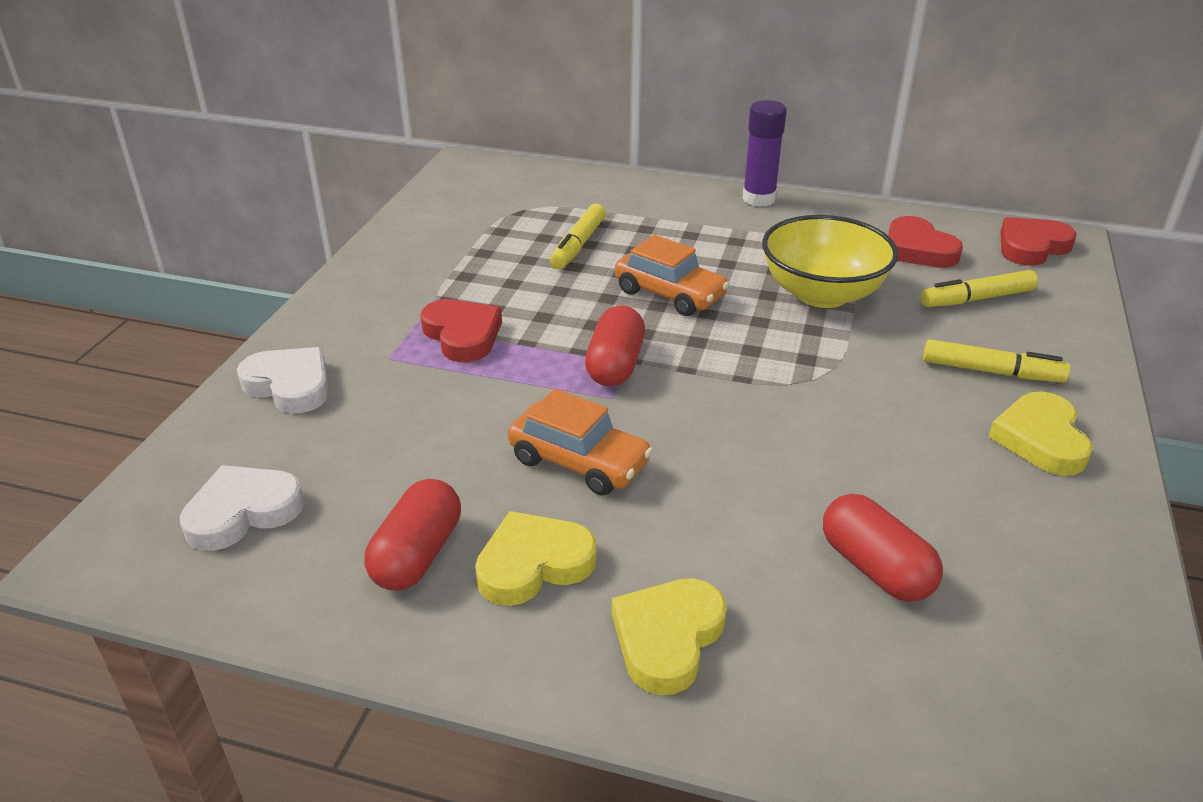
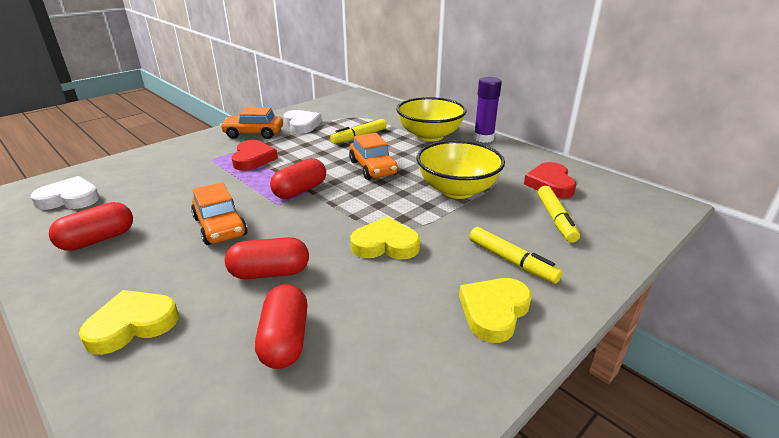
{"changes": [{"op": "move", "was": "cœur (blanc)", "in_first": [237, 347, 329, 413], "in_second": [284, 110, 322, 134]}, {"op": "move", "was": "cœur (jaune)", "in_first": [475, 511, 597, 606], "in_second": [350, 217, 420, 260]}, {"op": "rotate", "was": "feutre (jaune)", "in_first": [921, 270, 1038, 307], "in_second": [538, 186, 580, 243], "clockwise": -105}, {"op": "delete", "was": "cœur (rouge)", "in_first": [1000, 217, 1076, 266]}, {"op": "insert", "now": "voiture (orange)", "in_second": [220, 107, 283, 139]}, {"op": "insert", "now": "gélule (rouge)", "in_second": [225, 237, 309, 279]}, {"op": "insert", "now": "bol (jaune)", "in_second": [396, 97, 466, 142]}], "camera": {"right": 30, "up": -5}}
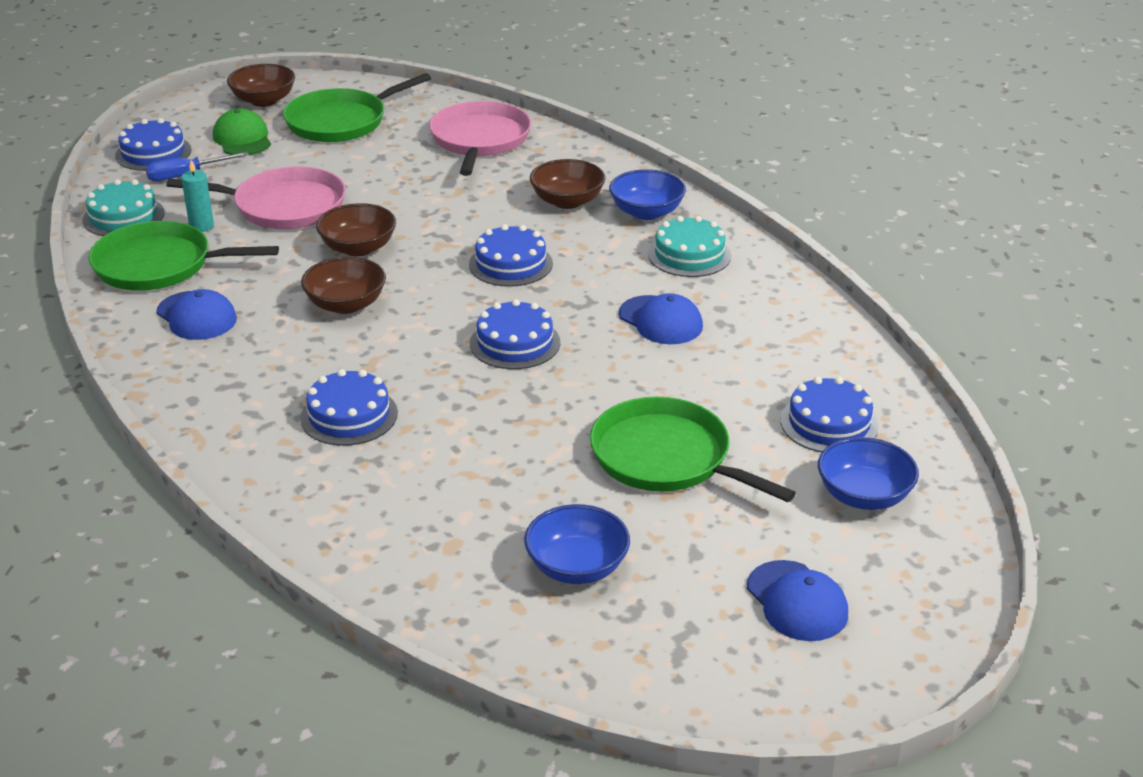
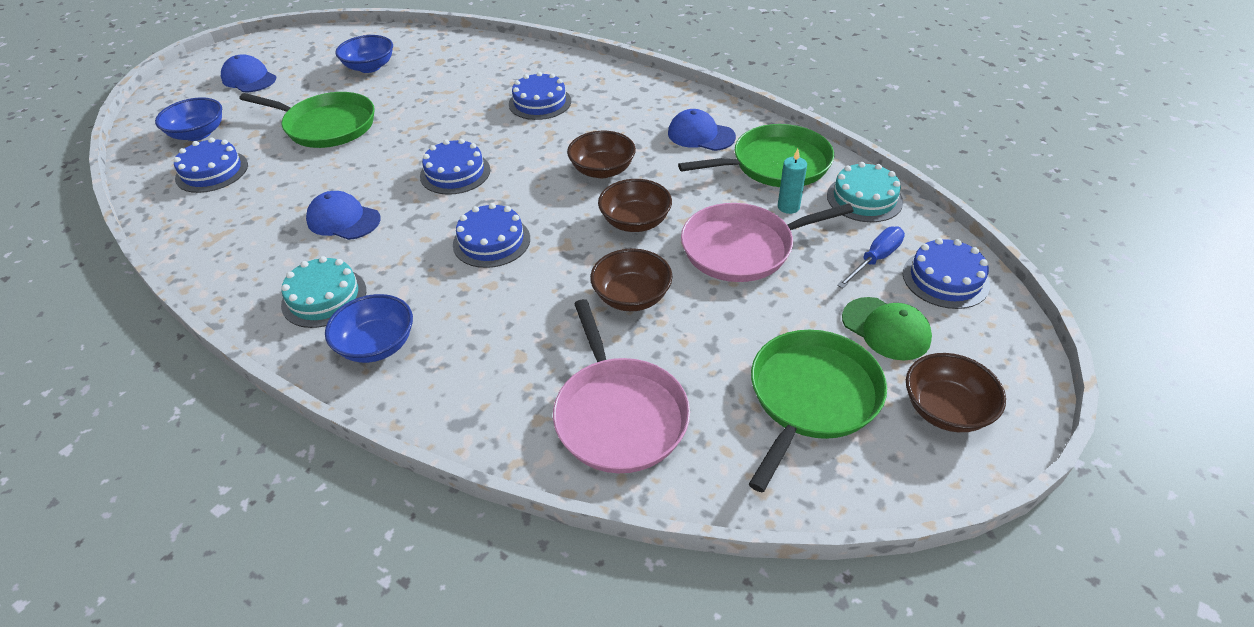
{"changes": [{"op": "move", "was": "bol (marron)", "in_first": [530, 159, 606, 209], "in_second": [590, 248, 672, 311]}], "camera": {"right": 160, "up": 10}}
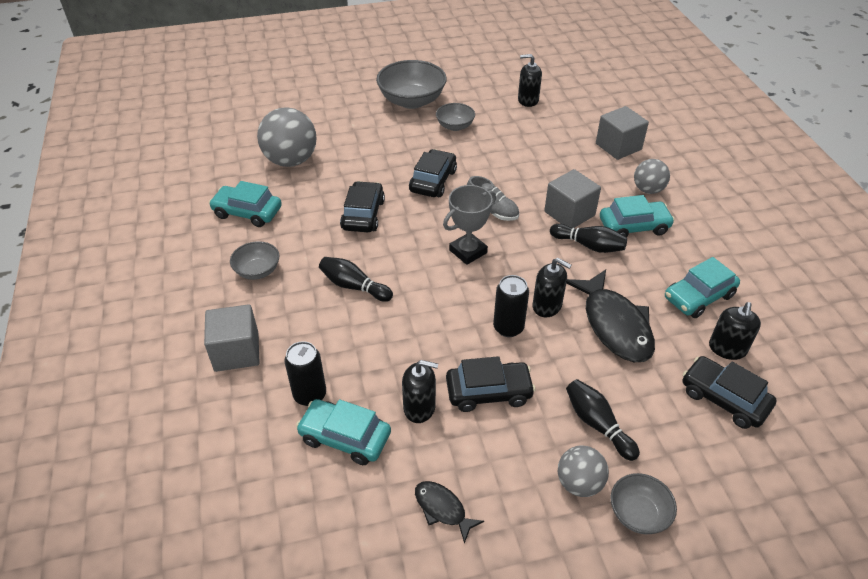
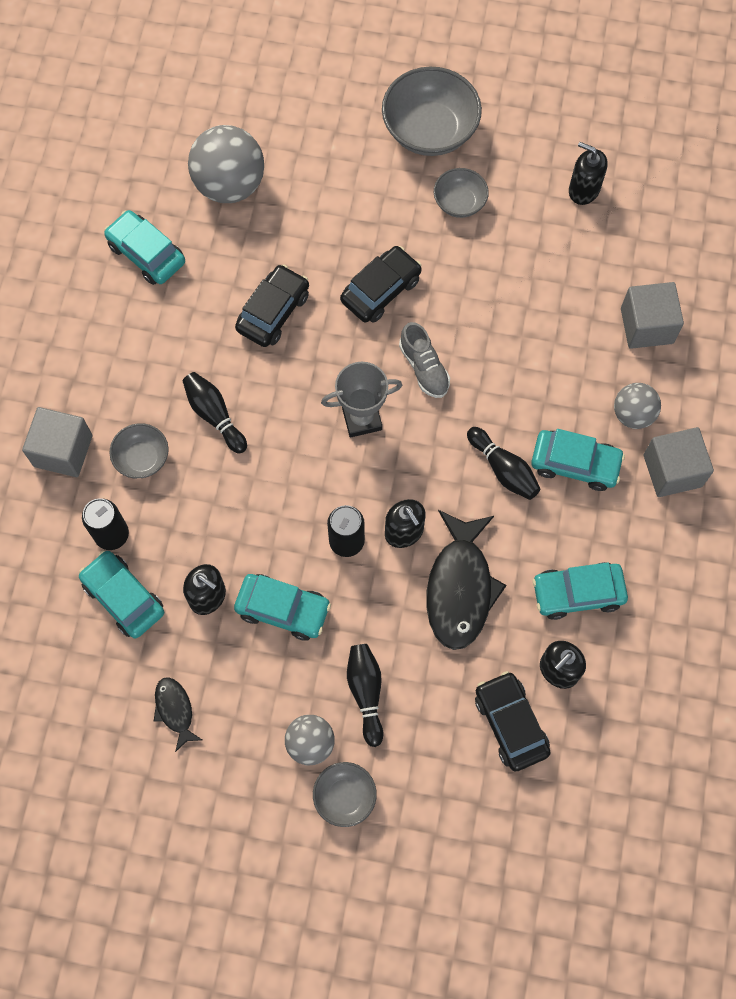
{"changes": [{"op": "move", "was": "bol (gris)", "in_first": [230, 241, 279, 280], "in_second": [110, 423, 168, 479]}, {"op": "recolor", "was": "voiture (noir)", "now": "voiture (turquoise)", "in_first": [446, 356, 535, 412], "in_second": [234, 574, 331, 640]}, {"op": "move", "was": "cube (gris)", "in_first": [544, 169, 601, 228], "in_second": [643, 427, 714, 497]}], "camera": {"right": 25, "up": 25}}
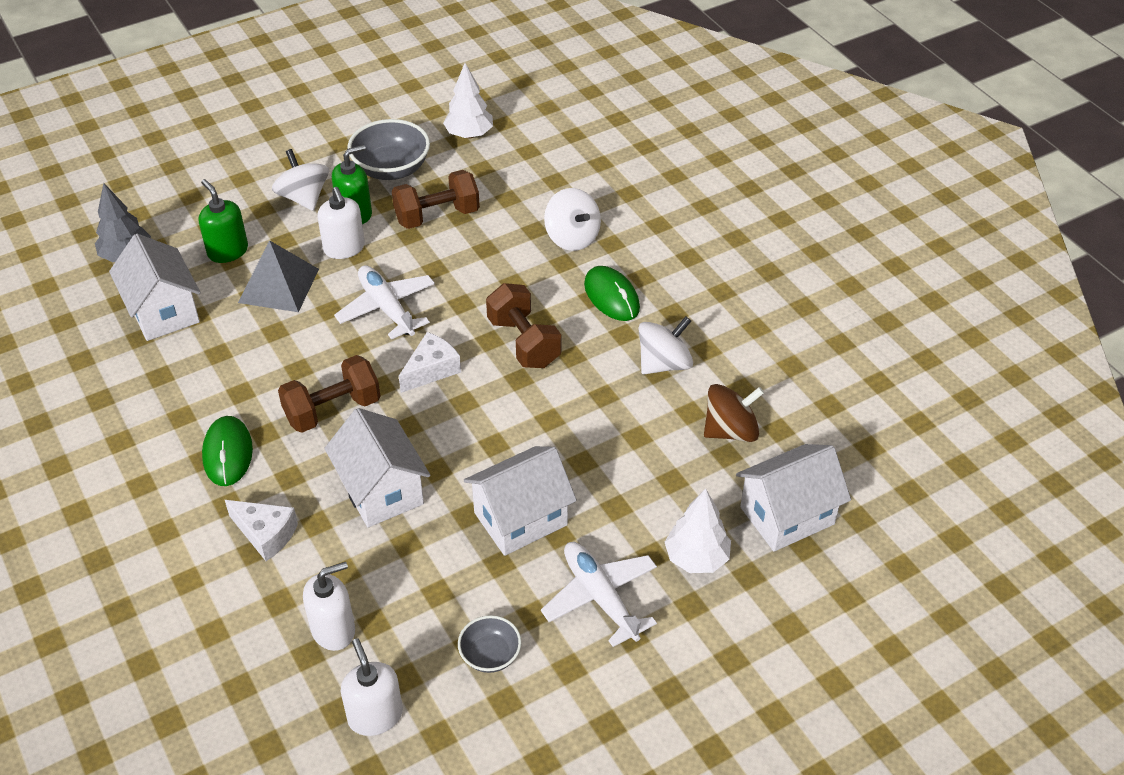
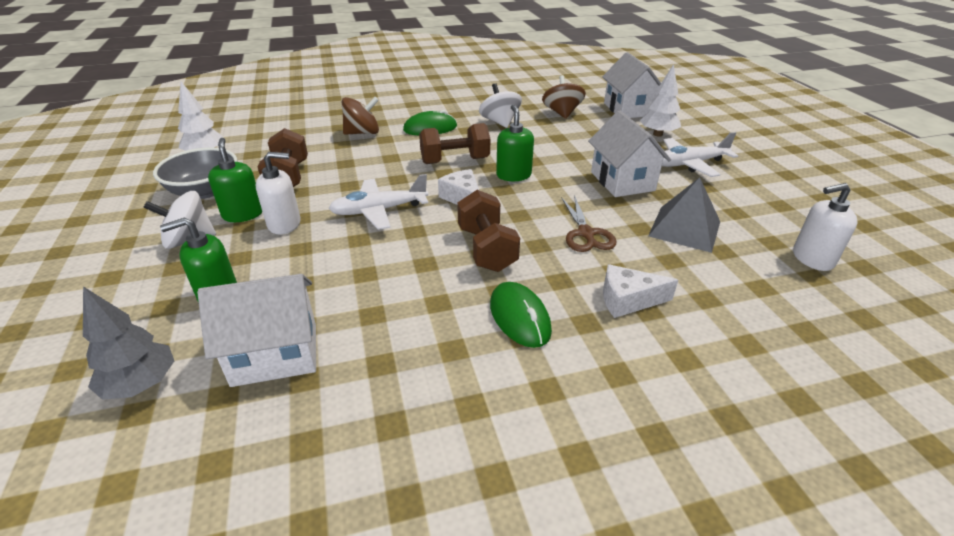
{"changes": [{"op": "rotate", "was": "souris (vert)", "in_first": [202, 416, 253, 486], "in_second": [490, 282, 552, 348], "clockwise": 60}, {"op": "rotate", "was": "fromage (blanc)", "in_first": [225, 500, 298, 561], "in_second": [603, 264, 678, 318], "clockwise": -135}, {"op": "move", "was": "pyramide (gris)", "in_first": [238, 240, 319, 312], "in_second": [648, 177, 720, 253]}, {"op": "delete", "was": "distributeur de savon (blanc)", "in_first": [303, 562, 355, 651]}, {"op": "replace", "was": "maison (blanc)", "now": "ciseaux (marron)", "in_first": [324, 408, 430, 527], "in_second": [561, 195, 617, 252]}, {"op": "delete", "was": "bol (gris)", "in_first": [458, 615, 521, 673]}, {"op": "recolor", "was": "toupie (blanc)", "now": "toupie (marron)", "in_first": [544, 188, 601, 251], "in_second": [342, 97, 379, 135]}, {"op": "insert", "now": "distributeur de savon (vert)", "in_second": [496, 105, 534, 181]}], "camera": {"right": -75, "up": -10}}
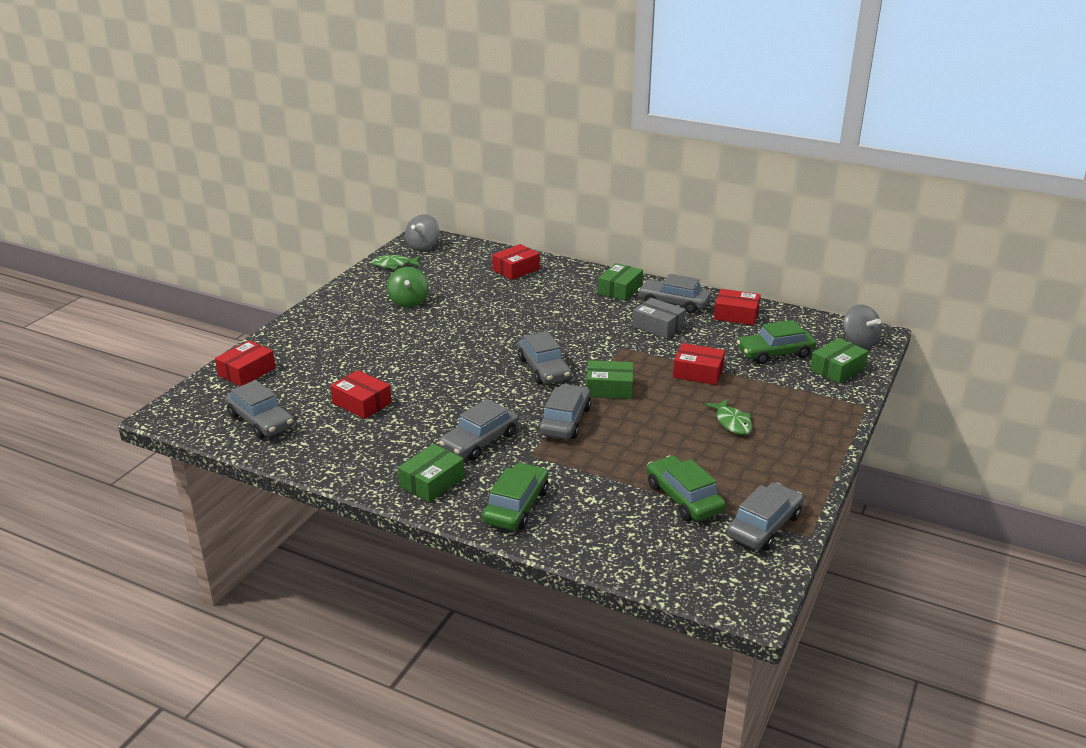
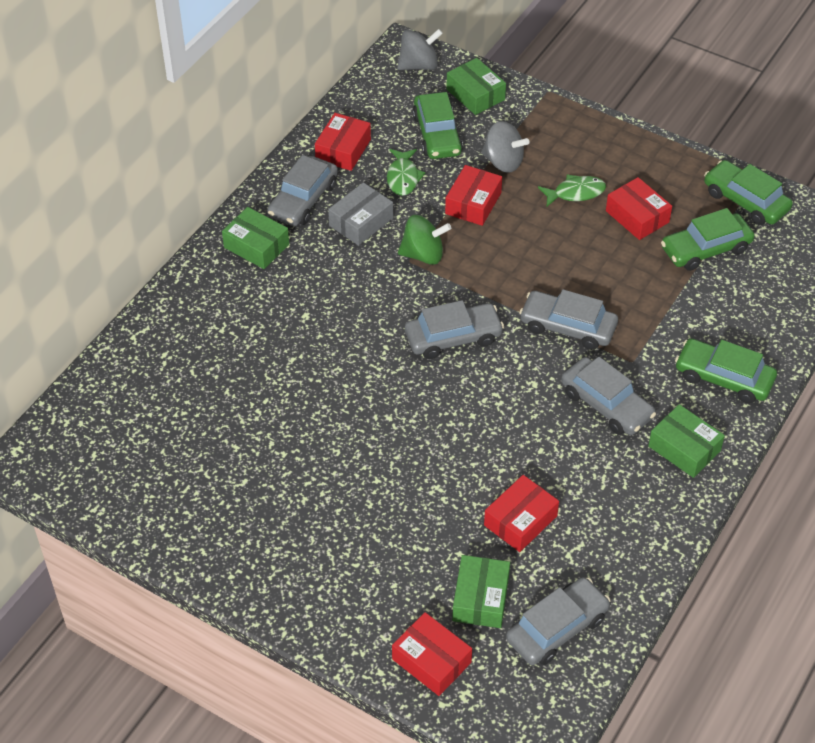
{"changes": [{"op": "move", "was": "poisson (vert)", "in_first": [371, 255, 421, 270], "in_second": [387, 149, 426, 196]}, {"op": "move", "was": "toupie (vert)", "in_first": [387, 267, 429, 308], "in_second": [398, 215, 451, 265]}, {"op": "move", "was": "toupie (gris)", "in_first": [405, 214, 439, 251], "in_second": [481, 121, 529, 173]}, {"op": "move", "was": "boîte (rouge)", "in_first": [492, 244, 540, 280], "in_second": [606, 177, 672, 240]}, {"op": "move", "was": "boîte (vert)", "in_first": [587, 360, 633, 399], "in_second": [452, 555, 510, 628]}, {"op": "recolor", "was": "voiture (gris)", "now": "voiture (vert)", "in_first": [727, 483, 803, 550], "in_second": [704, 160, 793, 225]}], "camera": {"right": -85, "up": 20}}
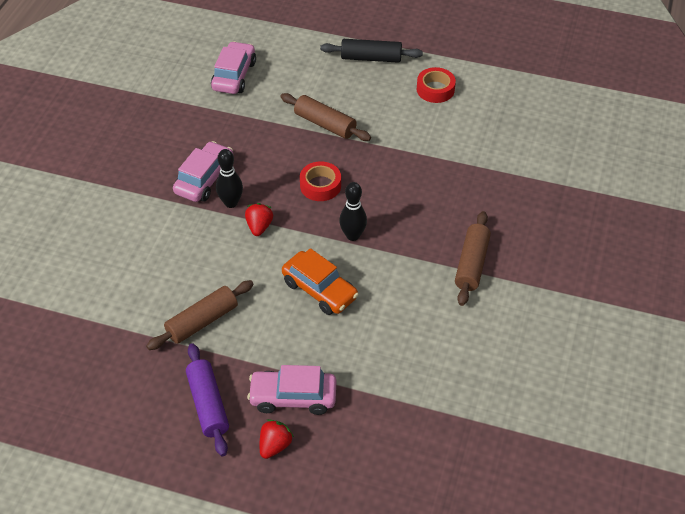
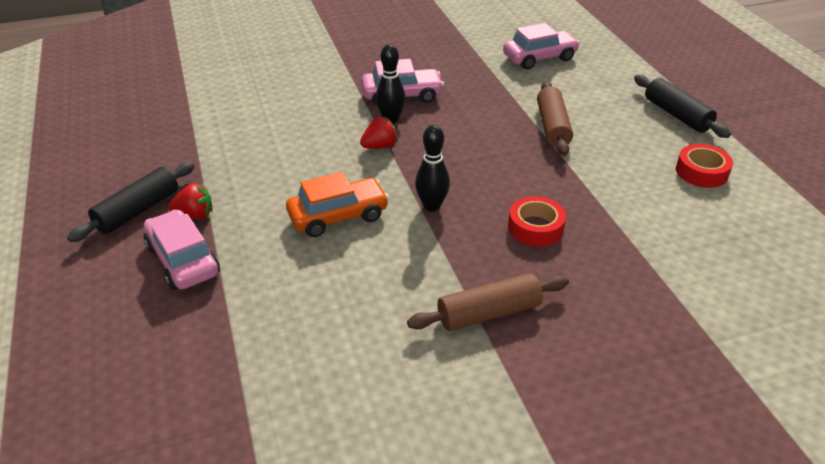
{"changes": [{"op": "delete", "was": "rouleau à pâtisserie (marron)", "in_first": [146, 280, 254, 350]}, {"op": "recolor", "was": "rouleau à pâtisserie (violet)", "now": "rouleau à pâtisserie (noir)", "in_first": [186, 343, 229, 456], "in_second": [67, 162, 195, 242]}, {"op": "move", "was": "fraise (rouge)", "in_first": [260, 419, 294, 459], "in_second": [169, 183, 212, 219]}, {"op": "rotate", "was": "voiture (orange)", "in_first": [282, 248, 359, 315], "in_second": [286, 172, 389, 237], "clockwise": -120}, {"op": "move", "was": "ruban adhésif (rouge)", "in_first": [300, 161, 341, 201], "in_second": [508, 196, 566, 247]}], "camera": {"right": 55, "up": -10}}
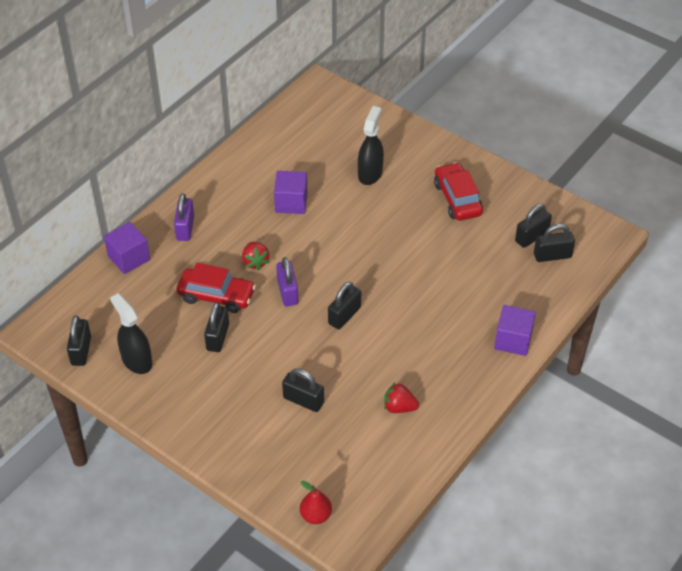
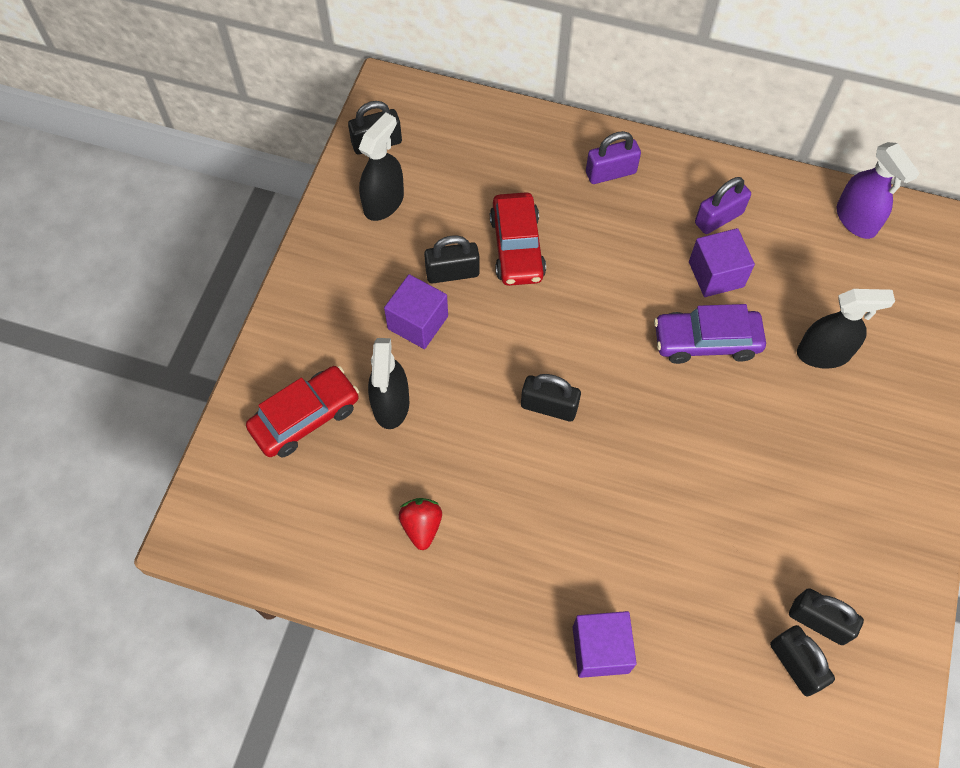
{"changes": [{"op": "move", "was": "cube (violet)", "in_first": [104, 222, 150, 274], "in_second": [384, 274, 448, 349]}, {"op": "delete", "was": "fraise (rouge)", "in_first": [242, 242, 269, 270]}, {"op": "move", "was": "cadenas (violet)", "in_first": [276, 257, 298, 306], "in_second": [695, 177, 751, 234]}, {"op": "replace", "was": "cadenas (noir)", "now": "vaporisateur (noir)", "in_first": [282, 368, 324, 412], "in_second": [368, 338, 409, 429]}, {"op": "delete", "was": "poire (rouge)", "in_first": [300, 481, 332, 524]}, {"op": "move", "was": "voiture (rouge)", "in_first": [434, 162, 483, 221], "in_second": [246, 366, 359, 457]}, {"op": "insert", "now": "voiture (violet)", "in_second": [654, 304, 766, 364]}, {"op": "insert", "now": "vaporisateur (violet)", "in_second": [837, 142, 920, 239]}], "camera": {"right": 70, "up": 15}}
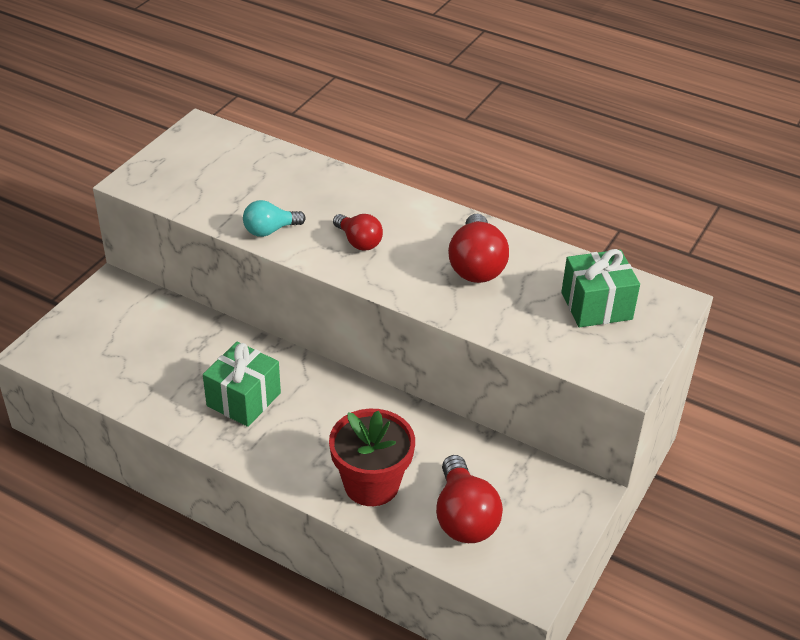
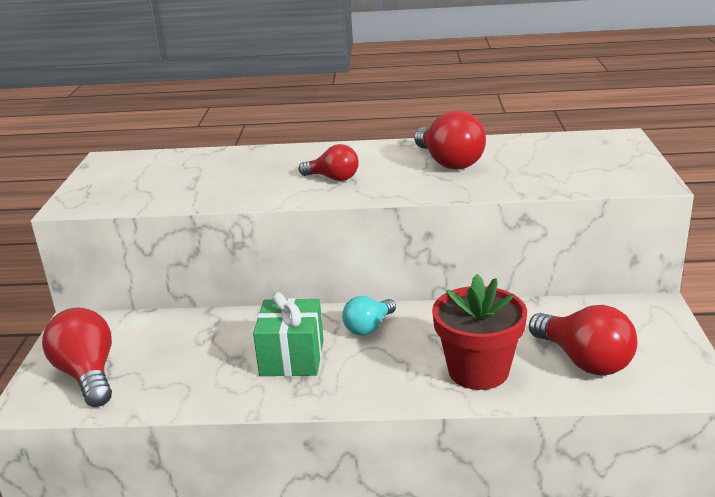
{"changes": [{"op": "move", "was": "ampoule (turquoise)", "in_first": [243, 200, 306, 237], "in_second": [342, 296, 396, 336]}, {"op": "delete", "was": "cadeau (vert)", "in_first": [561, 249, 640, 328]}, {"op": "insert", "now": "ampoule (rouge)", "in_second": [42, 308, 112, 407]}], "camera": {"right": -25, "up": -15}}
